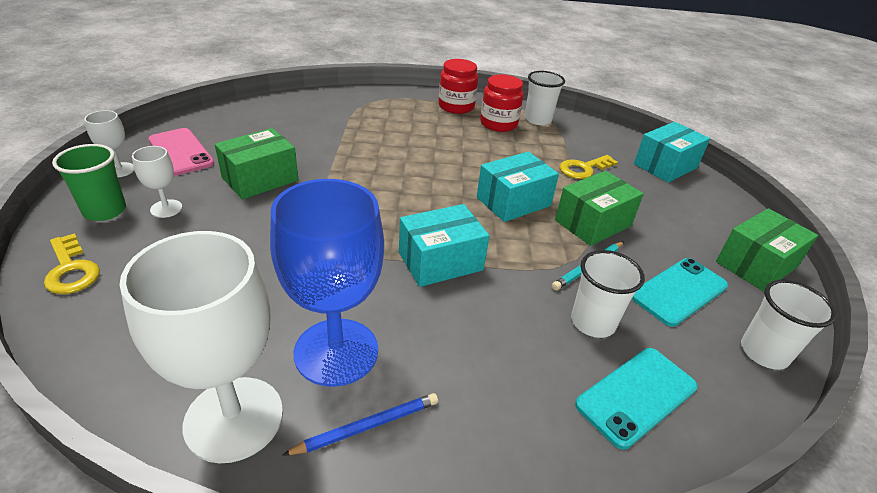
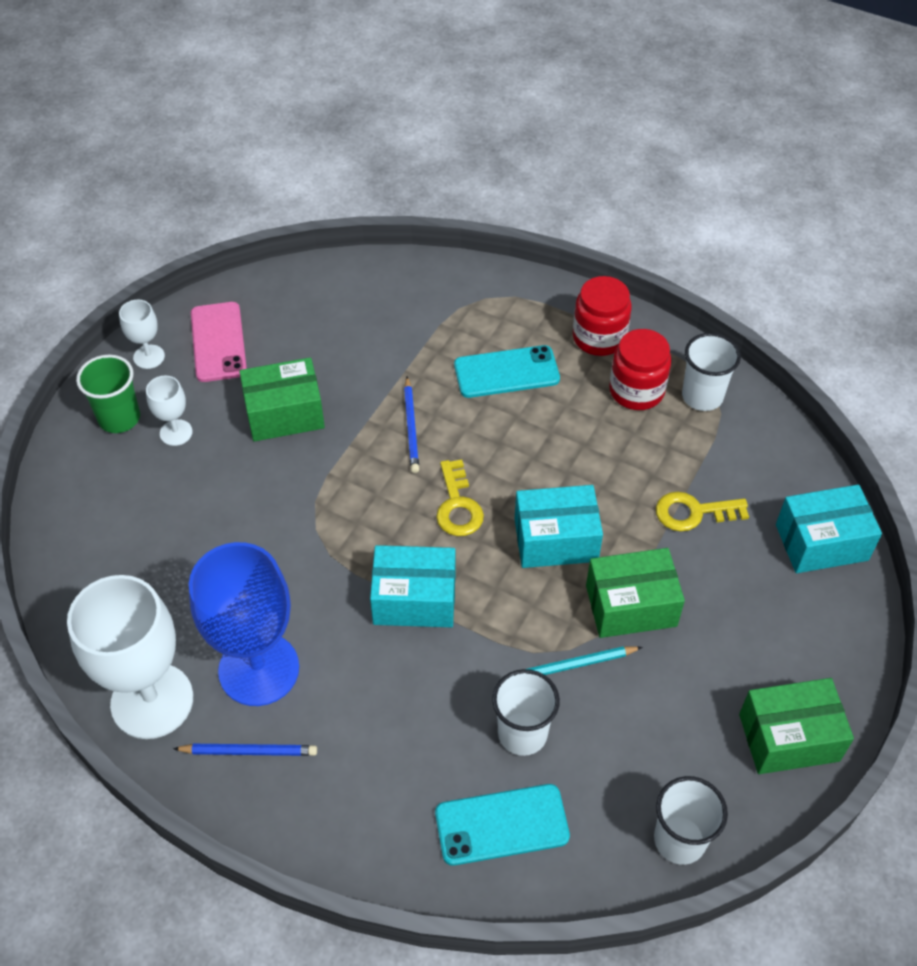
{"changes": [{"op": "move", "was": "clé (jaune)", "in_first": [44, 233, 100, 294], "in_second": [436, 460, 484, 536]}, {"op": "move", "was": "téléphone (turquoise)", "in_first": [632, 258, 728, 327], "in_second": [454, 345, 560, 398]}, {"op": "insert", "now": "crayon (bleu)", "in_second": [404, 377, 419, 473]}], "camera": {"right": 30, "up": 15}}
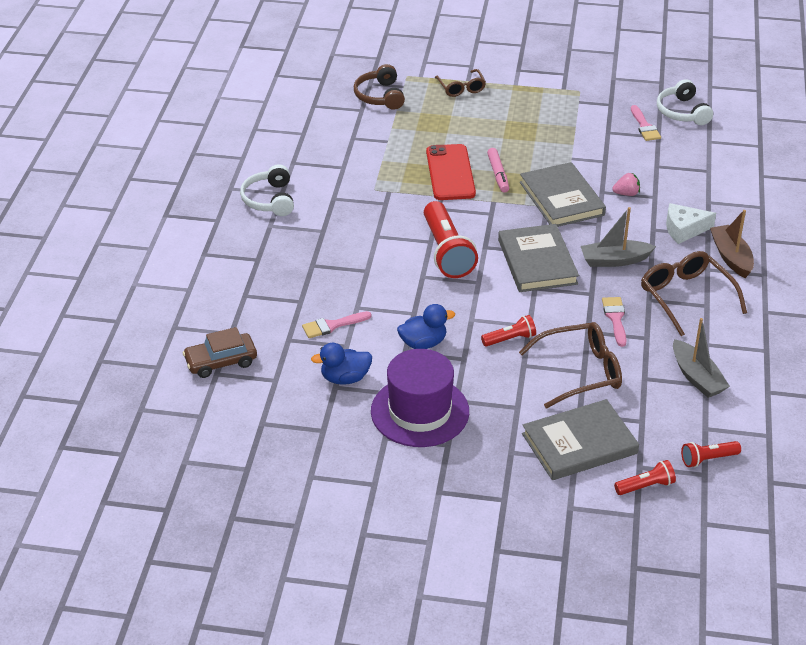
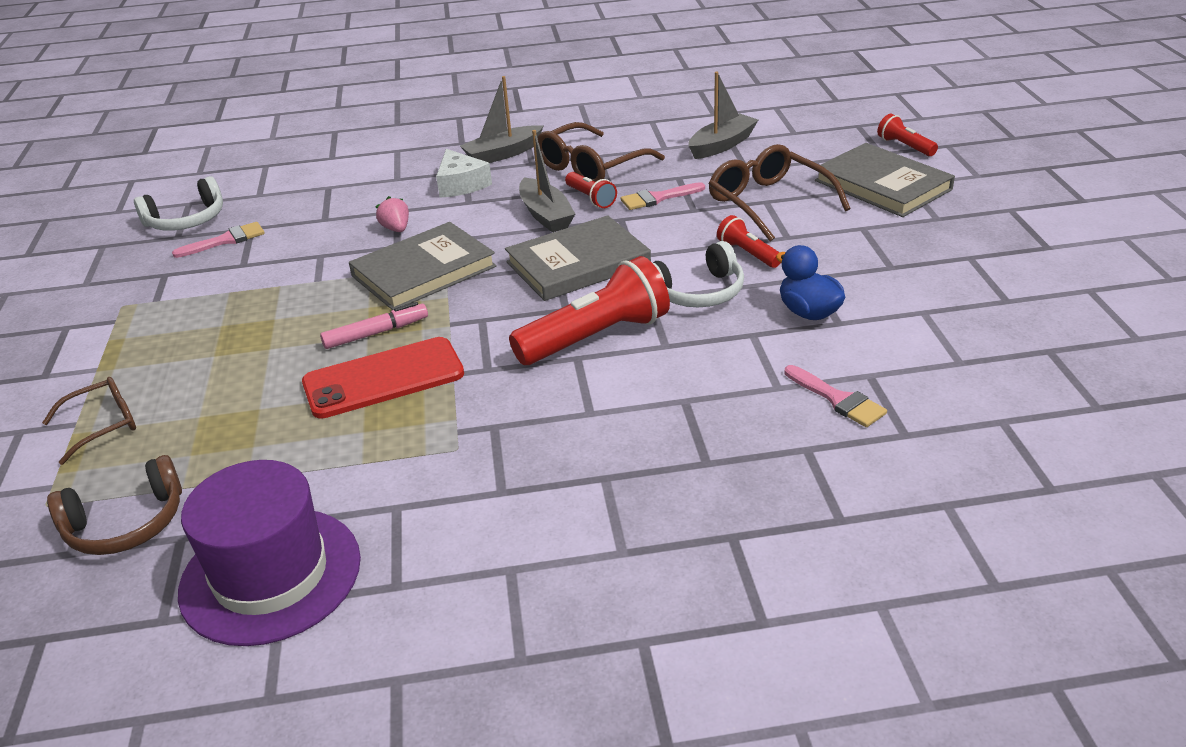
{"changes": [{"op": "delete", "was": "voiture (marron)", "in_first": [183, 327, 257, 378]}, {"op": "move", "was": "casque audio (blanc)", "in_first": [240, 165, 294, 216], "in_second": [653, 241, 744, 307]}, {"op": "delete", "was": "canard (bleu)", "in_first": [311, 343, 372, 385]}, {"op": "move", "was": "chapeau (violet)", "in_first": [371, 349, 469, 447], "in_second": [178, 460, 361, 646]}, {"op": "move", "was": "lampe de poche (rouge)", "in_first": [681, 441, 741, 467], "in_second": [565, 172, 617, 208]}, {"op": "recolor", "was": "bateau (marron)", "now": "bateau (gris)", "in_first": [710, 210, 754, 278], "in_second": [460, 76, 543, 163]}], "camera": {"right": -105, "up": -5}}
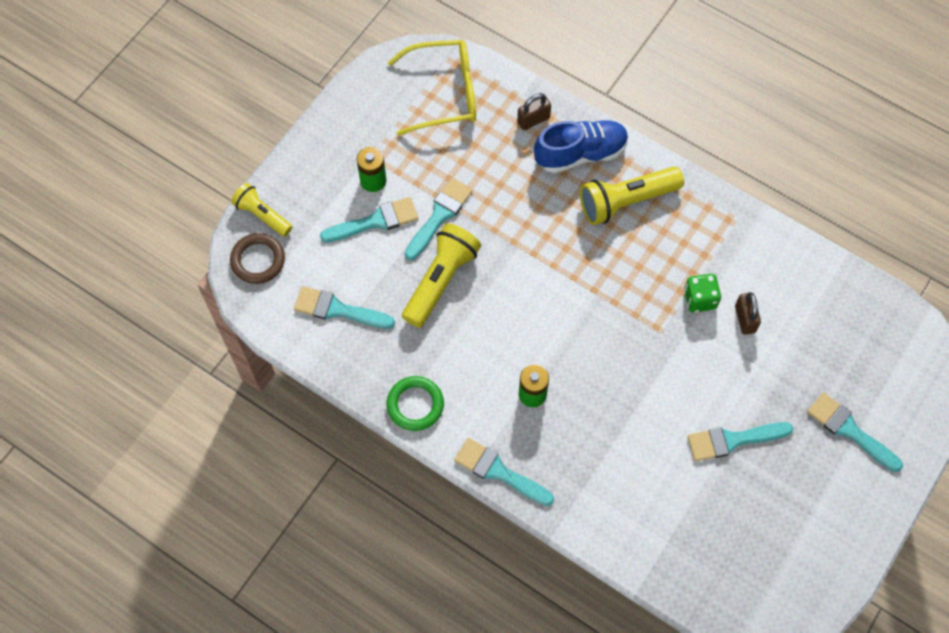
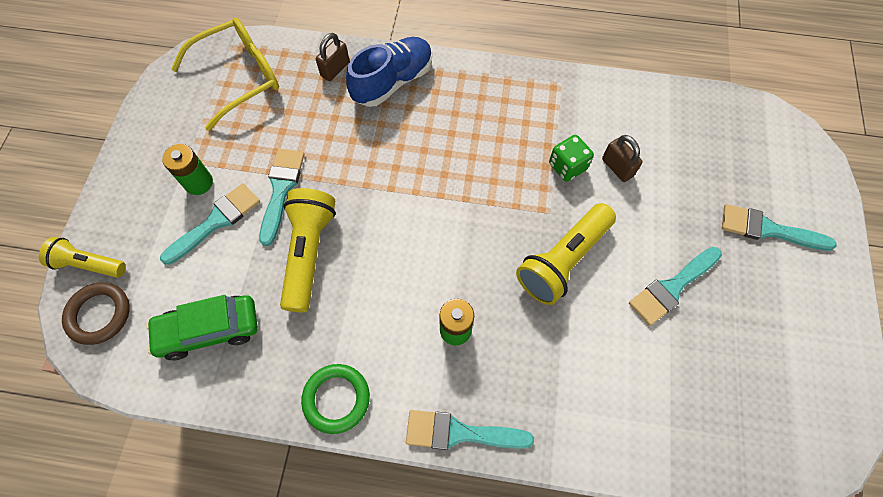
{"changes": [{"op": "replace", "was": "pinceau (turquoise)", "now": "voiture (vert)", "in_first": [294, 286, 395, 329], "in_second": [146, 295, 258, 361]}, {"op": "move", "was": "lampe de poche (jaune)", "in_first": [580, 167, 684, 225], "in_second": [516, 203, 616, 305]}], "camera": {"right": -25, "up": 0}}
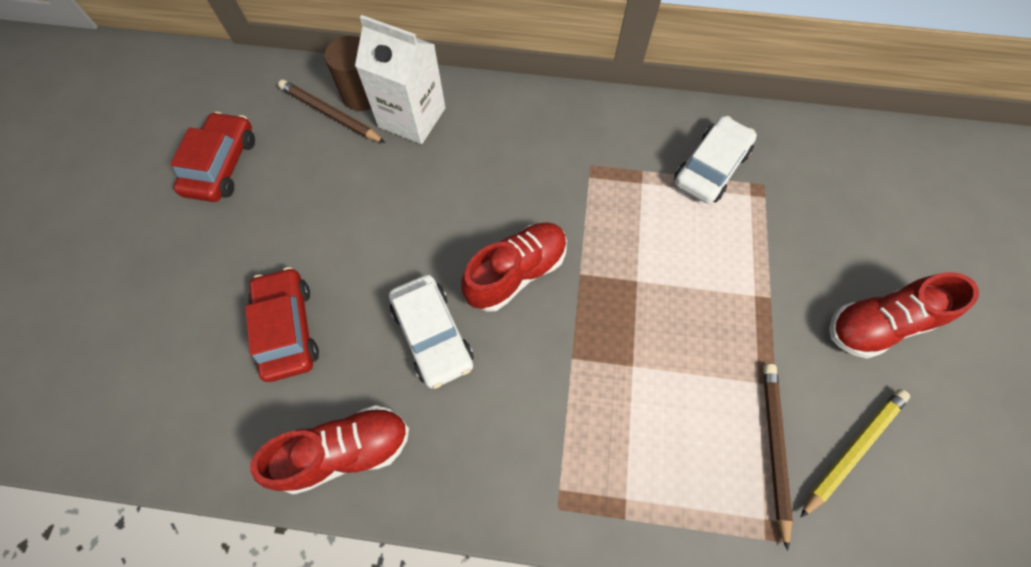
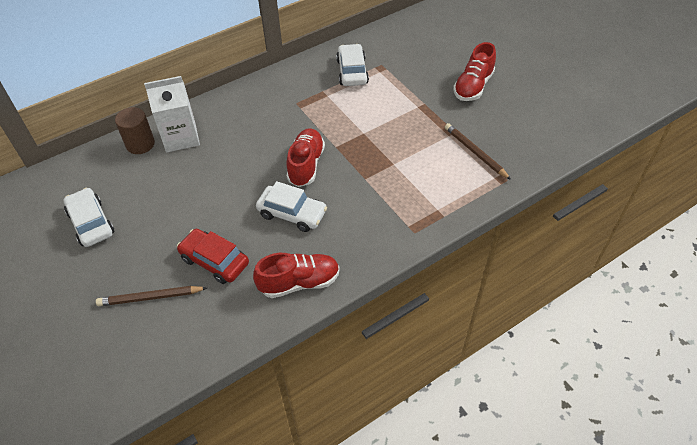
{"changes": [{"op": "recolor", "was": "voiture (rouge)", "now": "voiture (blanc)", "in_first": [170, 112, 255, 202], "in_second": [64, 188, 114, 247]}, {"op": "rotate", "was": "chaussure (rouge)", "in_first": [250, 405, 409, 494], "in_second": [253, 253, 340, 298], "clockwise": 45}, {"op": "move", "was": "crayon (marron)", "in_first": [278, 80, 386, 143], "in_second": [96, 286, 207, 306]}, {"op": "delete", "was": "crayon (jaune)", "in_first": [801, 389, 910, 518]}], "camera": {"right": -40, "up": -15}}
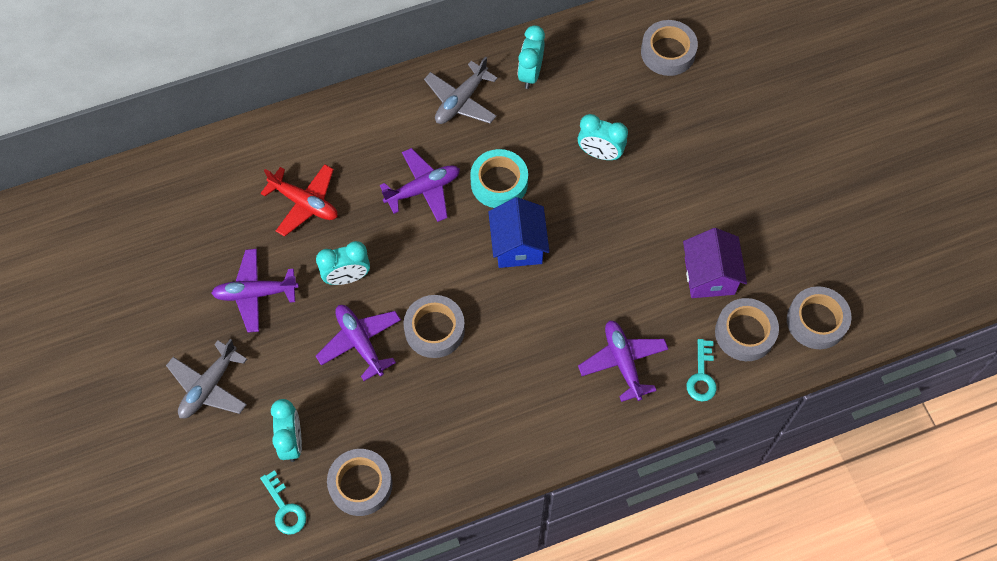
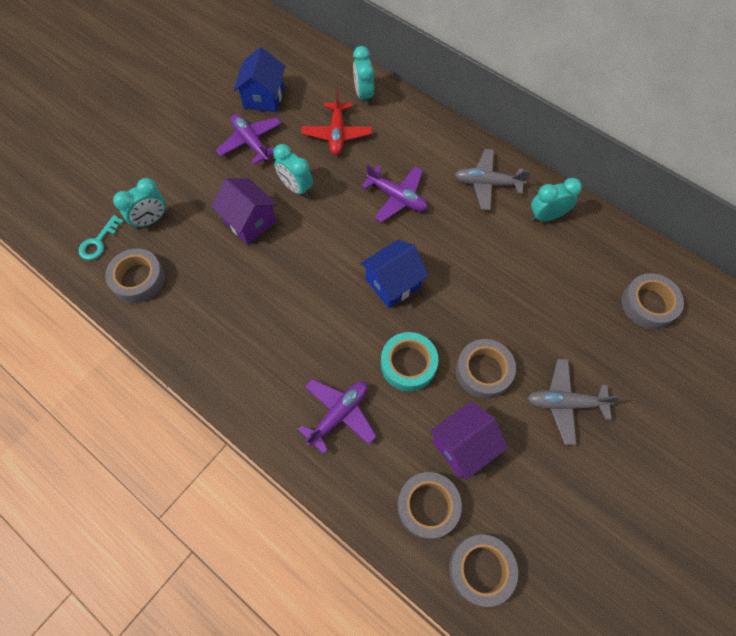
{"changes": [{"op": "move", "was": "avion (gris)", "in_first": [166, 339, 247, 418], "in_second": [527, 359, 621, 445]}, {"op": "replace", "was": "avion (violet)", "now": "maison (violet)", "in_first": [316, 305, 401, 381], "in_second": [211, 178, 277, 244]}, {"op": "move", "was": "ruban adhésif (gris)", "in_first": [404, 295, 465, 358], "in_second": [456, 339, 516, 399]}, {"op": "move", "was": "ruban adhésif (turquoise)", "in_first": [470, 149, 528, 208], "in_second": [381, 332, 439, 391]}, {"op": "move", "was": "réveil (turquoise)", "in_first": [578, 114, 628, 160], "in_second": [353, 46, 374, 105]}, {"op": "delete", "was": "clé (turquoise)", "in_first": [687, 339, 717, 402]}, {"op": "insert", "now": "maison (bleu)", "in_second": [234, 47, 285, 112]}], "camera": {"right": 60, "up": 0}}
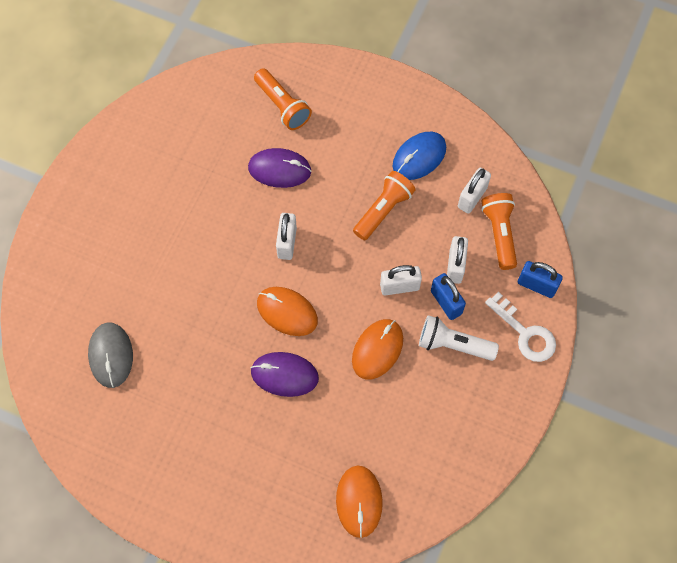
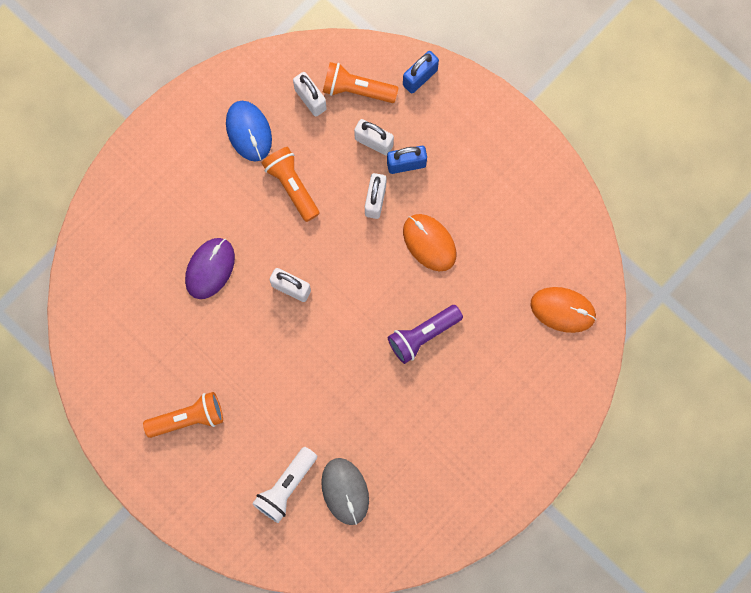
{"changes": [{"op": "rotate", "was": "souris (gris)", "in_first": [88, 322, 133, 388], "in_second": [321, 458, 369, 525], "clockwise": 60}, {"op": "replace", "was": "souris (violet)", "now": "lampe de poche (violet)", "in_first": [251, 352, 319, 397], "in_second": [388, 305, 463, 364]}, {"op": "move", "was": "lampe de poche (orange)", "in_first": [254, 69, 312, 130], "in_second": [143, 392, 223, 438]}, {"op": "delete", "was": "souris (orange)", "in_first": [257, 287, 318, 336]}, {"op": "move", "was": "lampe de poche (blanc)", "in_first": [419, 315, 499, 361], "in_second": [252, 447, 317, 523]}, {"op": "delete", "was": "clé (blanc)", "in_first": [485, 292, 556, 362]}], "camera": {"right": -70, "up": 10}}
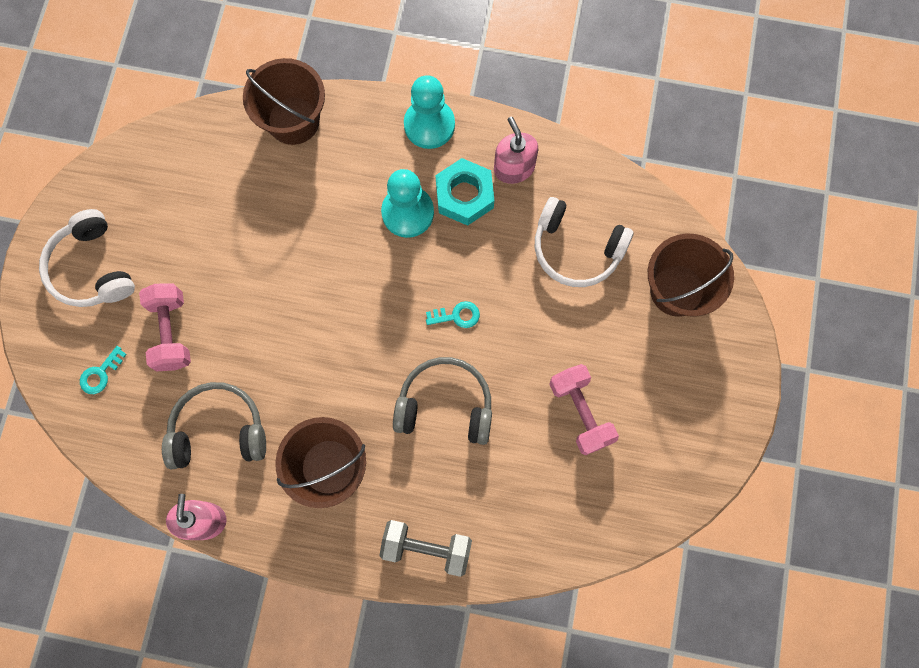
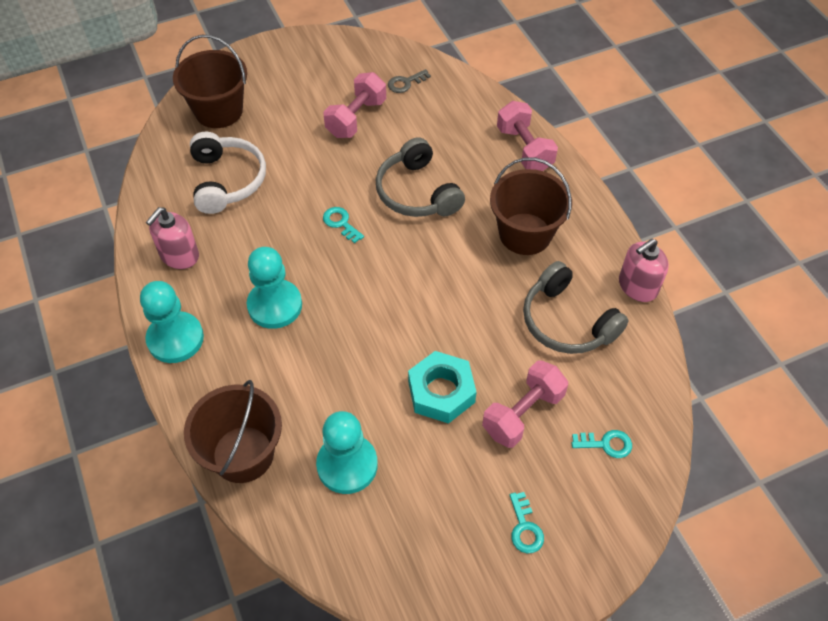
{"changes": [{"op": "replace", "was": "casque audio (blanc)", "now": "clé (turquoise)", "in_first": [39, 209, 135, 307], "in_second": [509, 492, 544, 554]}, {"op": "recolor", "was": "haltère (gris)", "now": "haltère (rose)", "in_first": [379, 520, 472, 577], "in_second": [497, 101, 558, 171]}, {"op": "move", "was": "écrou (turquoise)", "in_first": [435, 158, 495, 226], "in_second": [408, 351, 476, 424]}, {"op": "insert", "now": "pion (turquoise)", "in_second": [316, 411, 378, 494]}, {"op": "insert", "now": "clé (gris)", "in_second": [388, 69, 431, 93]}], "camera": {"right": -125, "up": -20}}
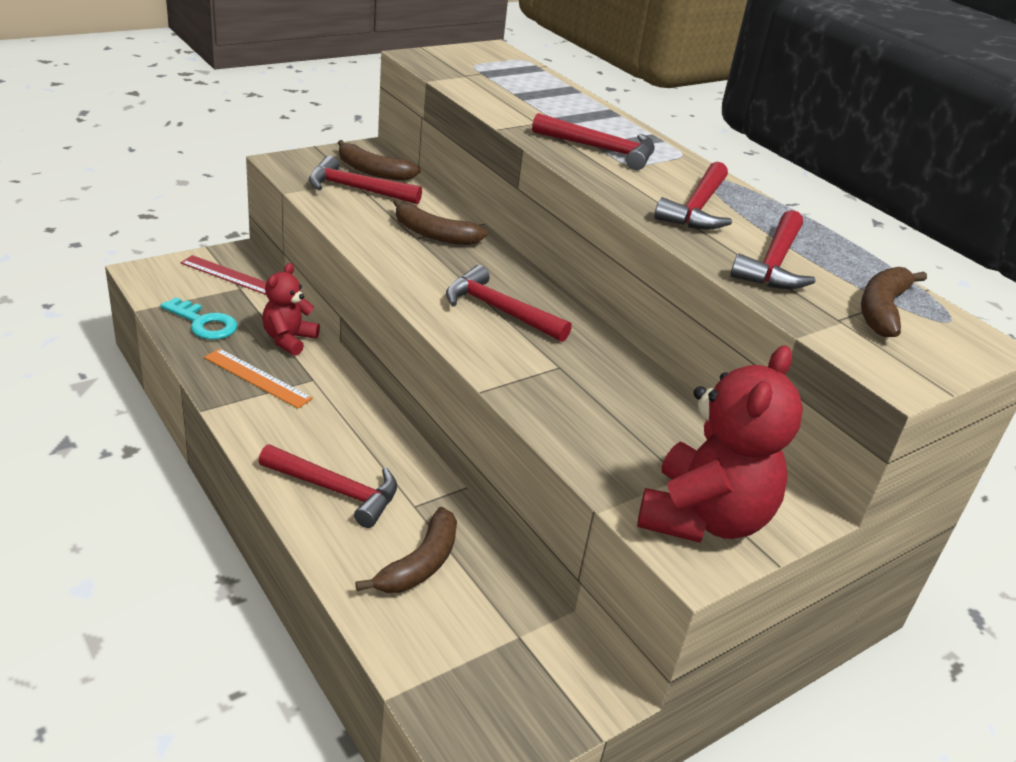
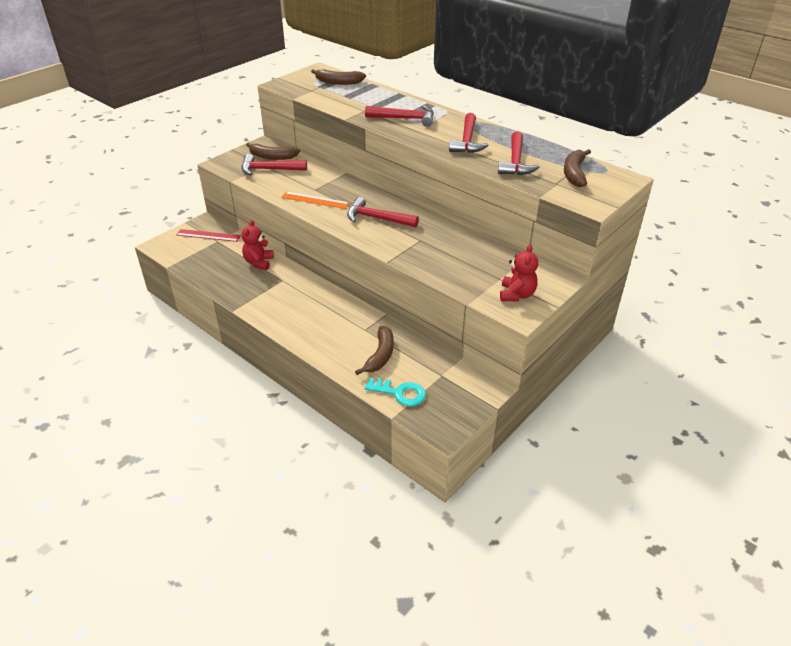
{"changes": [{"op": "move", "was": "clé (turquoise)", "in_first": [160, 297, 238, 340], "in_second": [365, 379, 426, 406]}, {"op": "move", "was": "règle (orange)", "in_first": [204, 348, 313, 409], "in_second": [281, 192, 350, 209]}, {"op": "delete", "was": "marteau (rouge)", "in_first": [259, 445, 397, 528]}, {"op": "move", "was": "banane (marron)", "in_first": [393, 199, 488, 245], "in_second": [311, 69, 366, 85]}, {"op": "resize", "was": "ours en peluche (rouge)", "in_first": [637, 345, 803, 543], "in_second": [500, 244, 538, 301], "ratio": 0.57}], "camera": {"right": -10, "up": 5}}
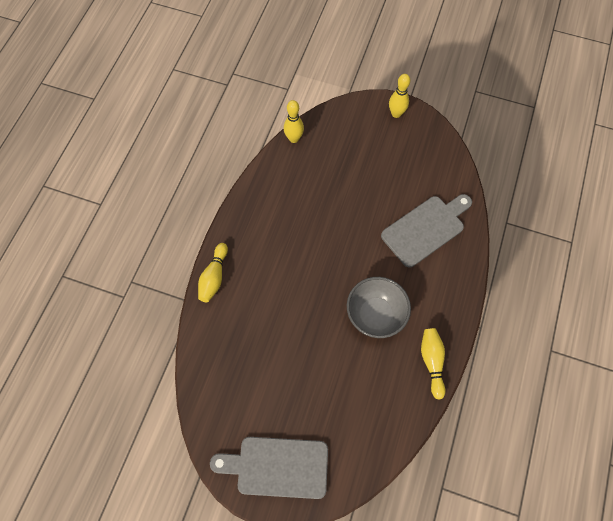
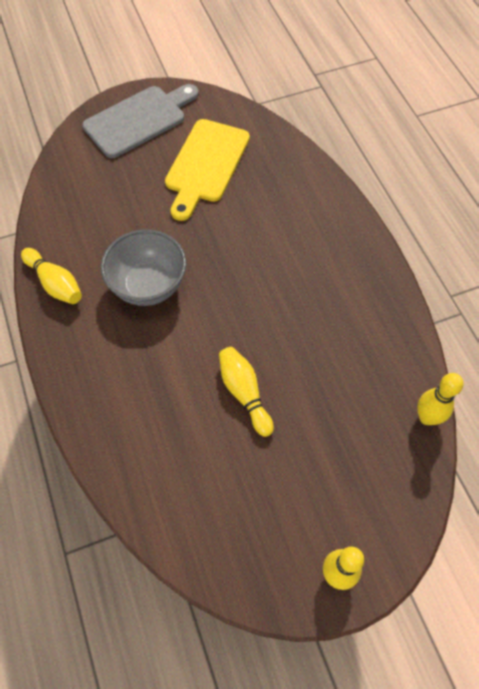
{"changes": [{"op": "move", "was": "quille (jaune)", "in_first": [198, 243, 228, 302], "in_second": [219, 347, 274, 437]}, {"op": "delete", "was": "planche à découper (gris)", "in_first": [381, 194, 472, 267]}, {"op": "insert", "now": "planche à découper (jaune)", "in_second": [165, 119, 250, 221]}], "camera": {"right": 140, "up": -5}}
